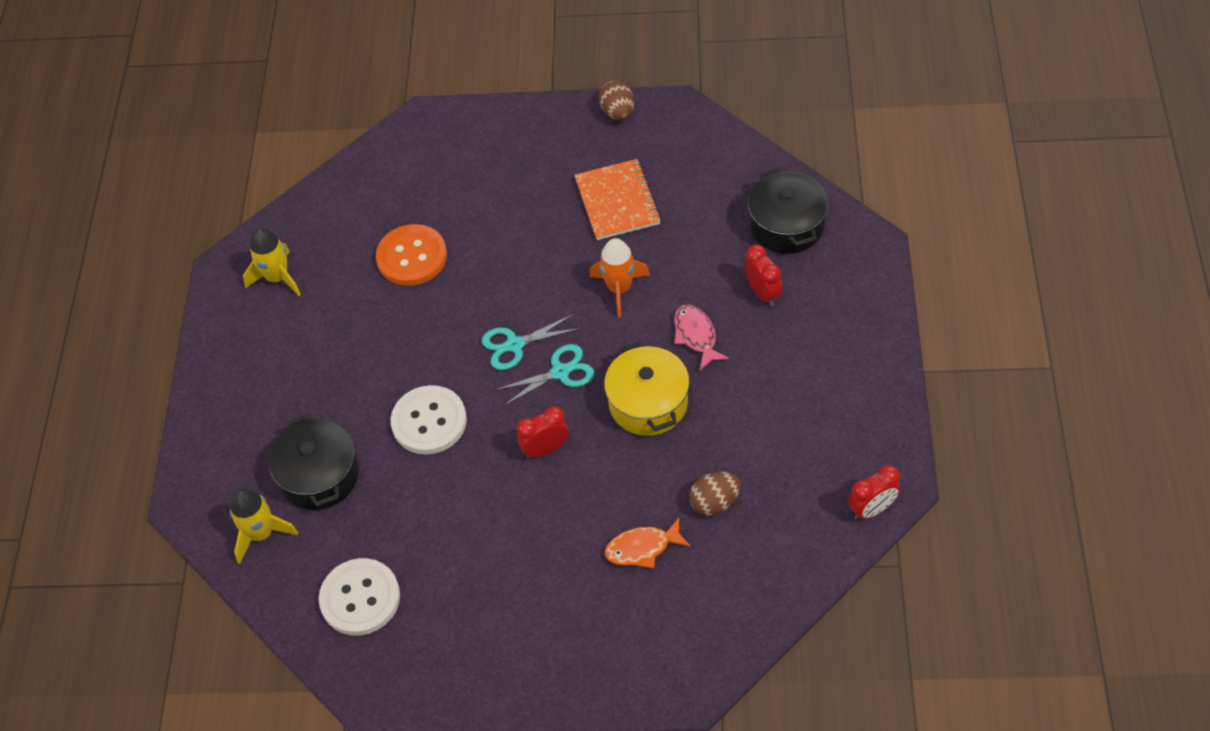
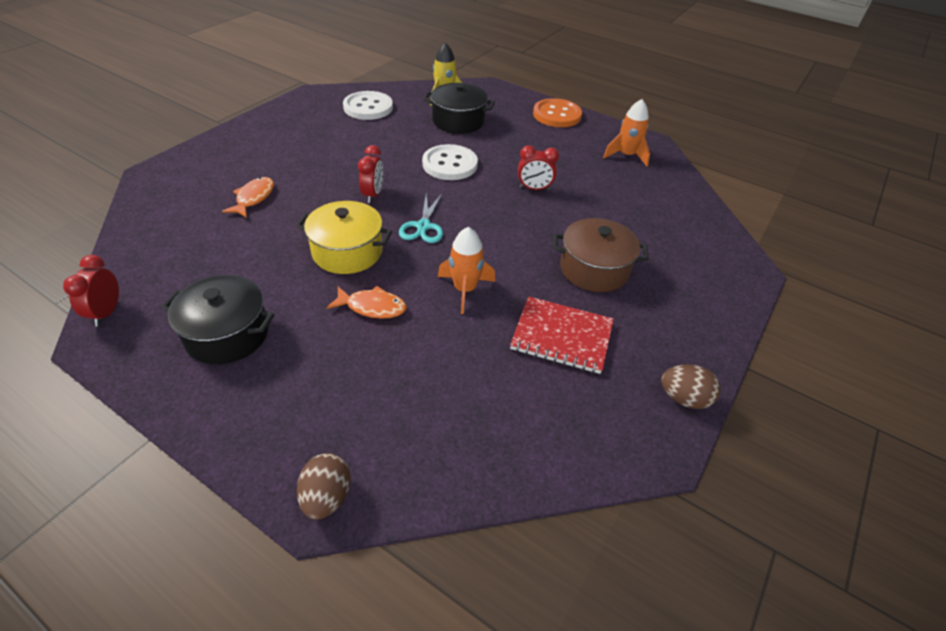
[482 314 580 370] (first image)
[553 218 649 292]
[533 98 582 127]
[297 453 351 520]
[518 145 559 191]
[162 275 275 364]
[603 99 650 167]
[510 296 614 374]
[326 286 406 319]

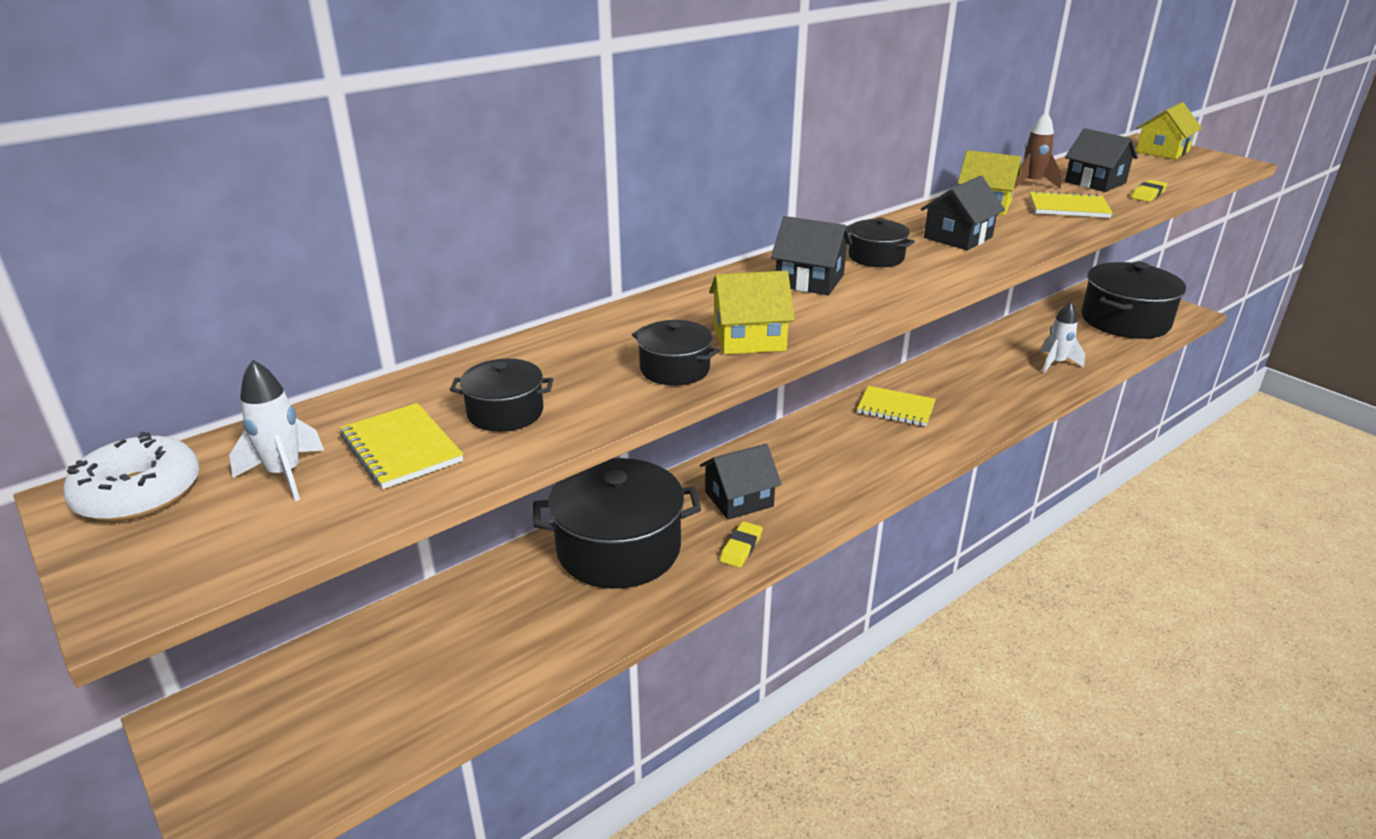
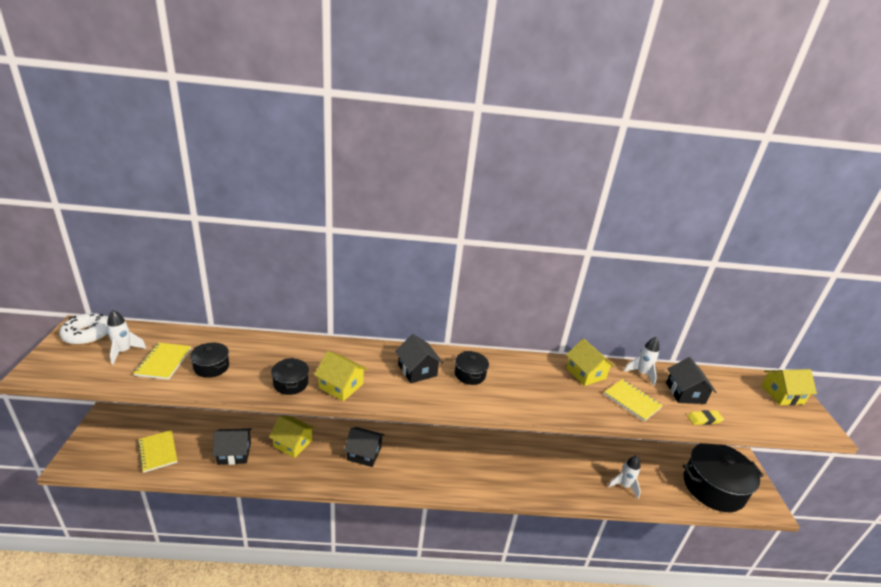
[720 521 762 568] (first image)
[138 430 177 473]
[212 428 252 465]
[269 416 315 458]
[624 337 659 386]

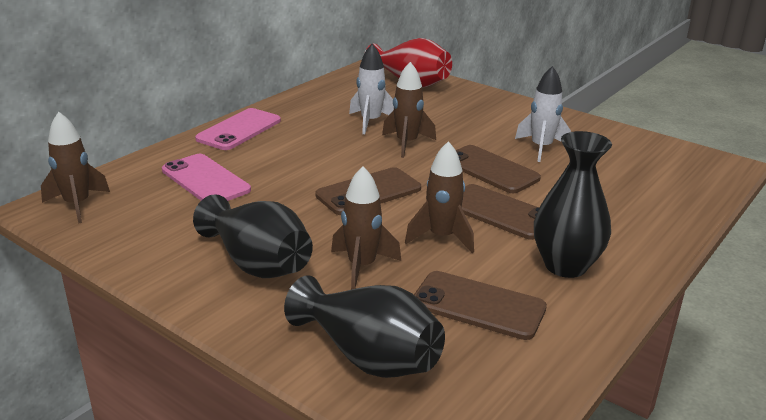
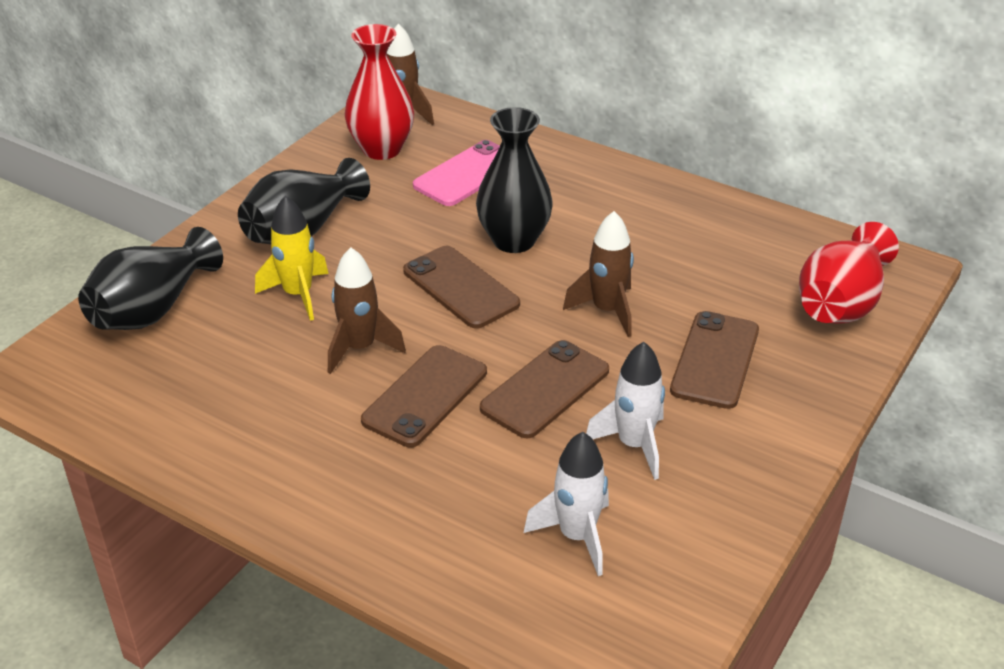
[195 108 281 150] (first image)
[345 24 414 160]
[524 432 609 576]
[670 311 759 409]
[476 107 553 253]
[255 195 329 321]

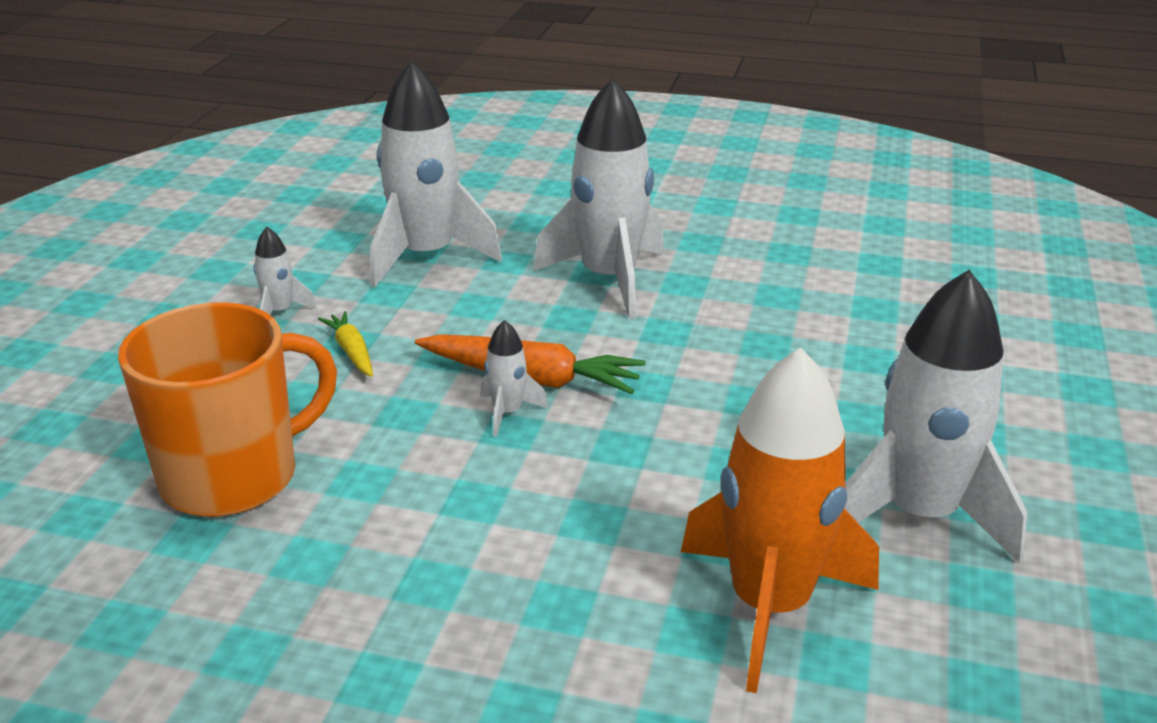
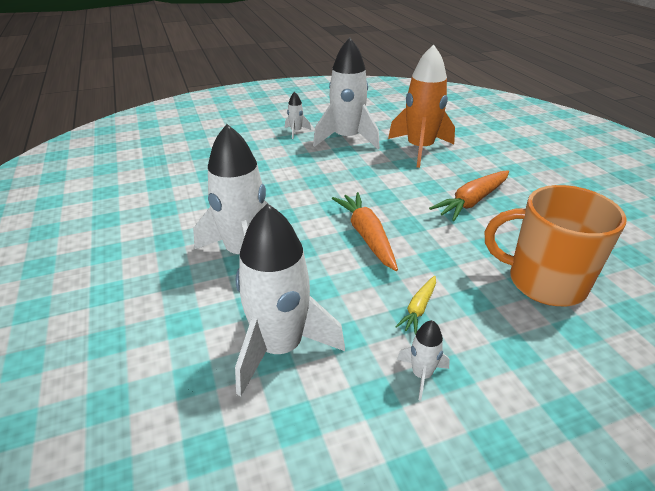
[429 170 509 221]
[285 92 311 139]

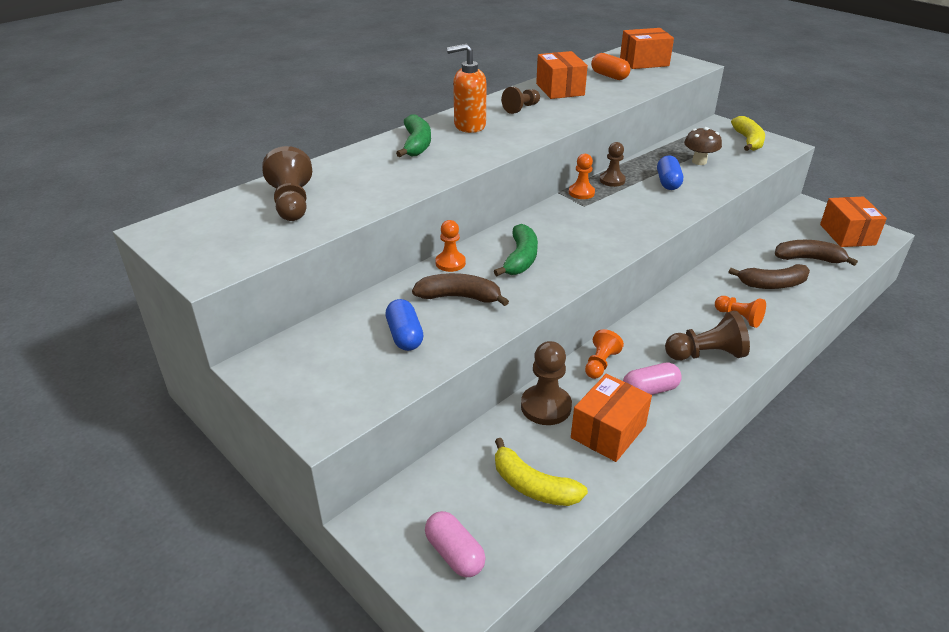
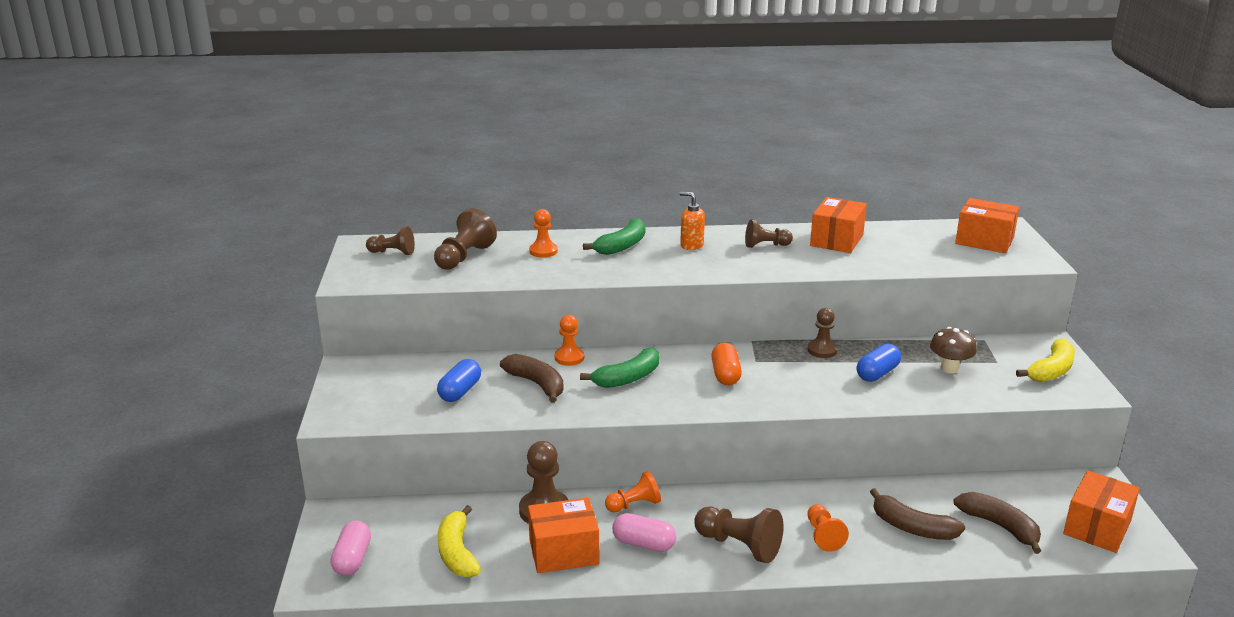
[366 226 415 255]
[529 209 558 258]
[711 343 742 385]
[679 192 705 250]

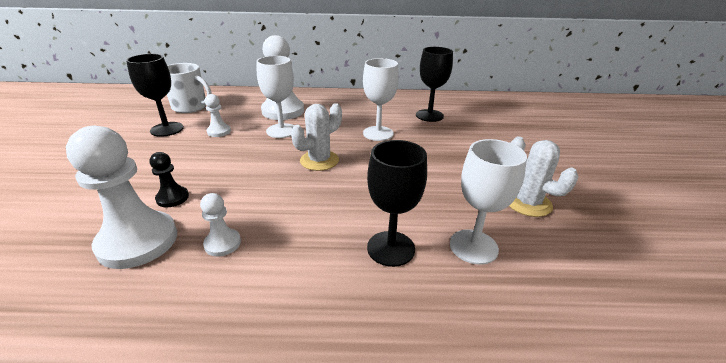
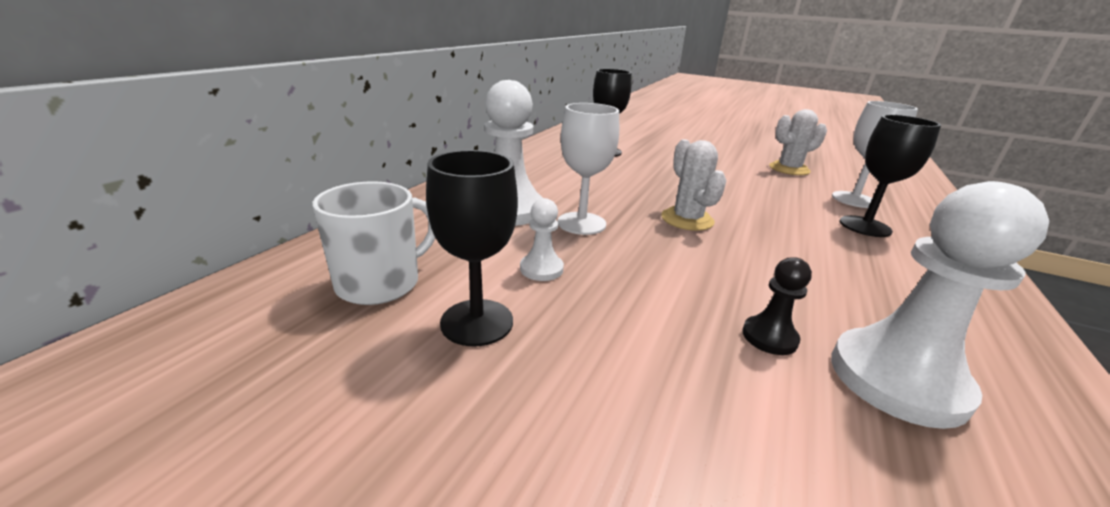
[200 193 241 257] (first image)
[363 58 399 141] (first image)

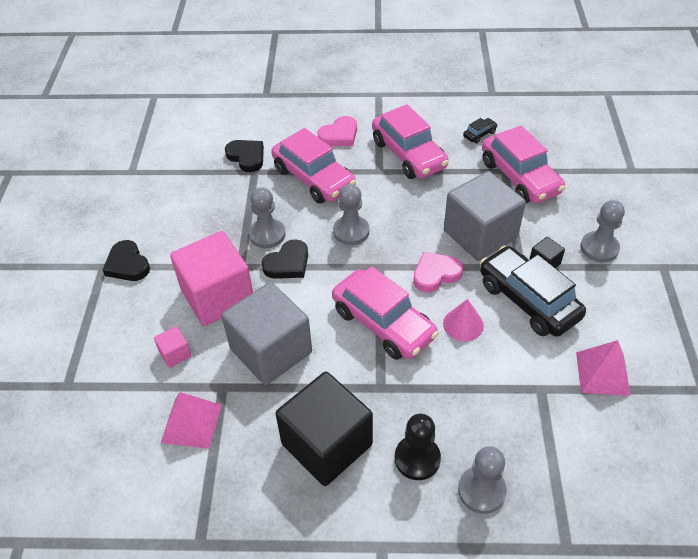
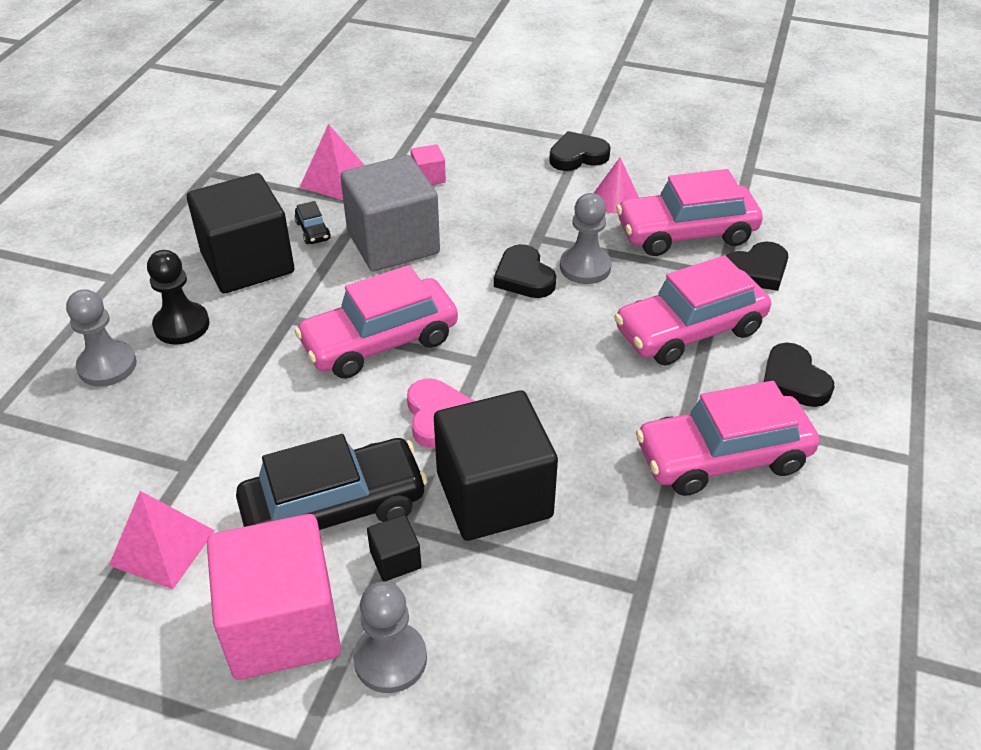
[333 184 369 245] (first image)
[207 514 341 680]
[594 158 639 213]
[295 201 331 244]
[616 169 763 256]
[764 343 834 407]
[434 390 558 541]

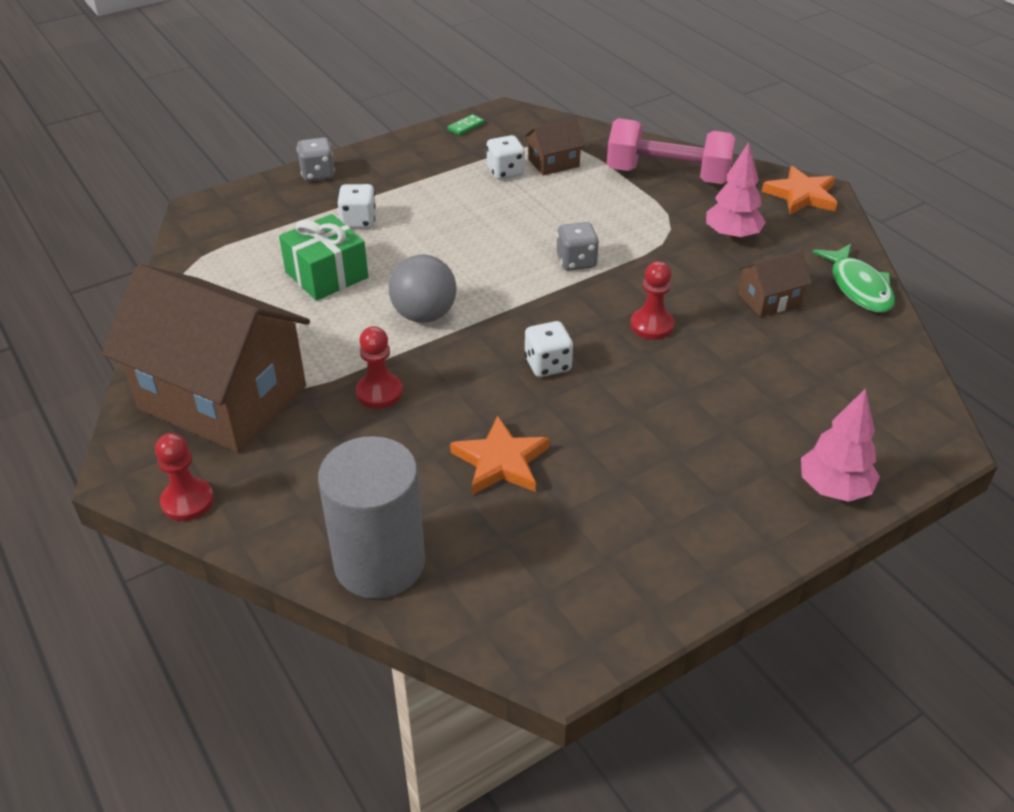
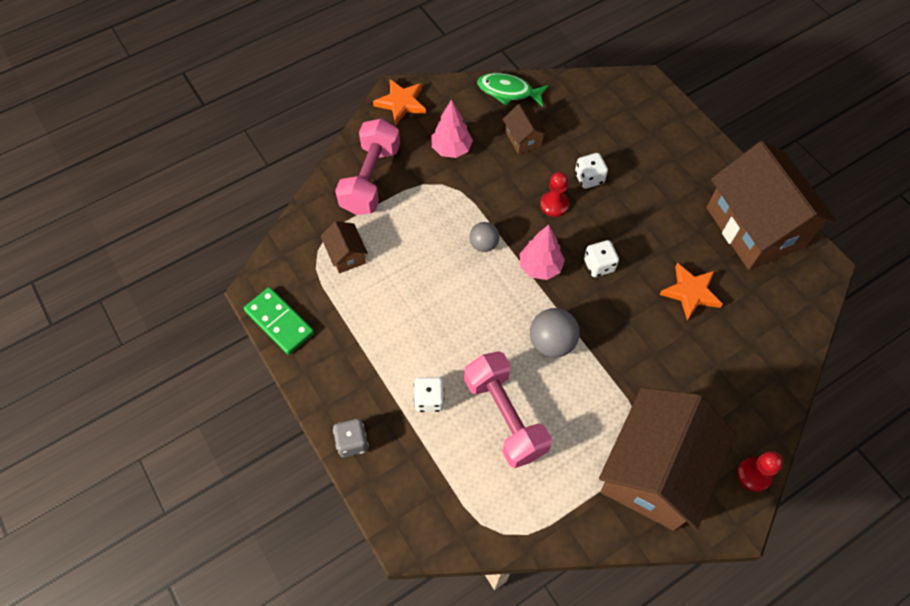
[318 436 425 599] (first image)
[356 326 403 409] (first image)
[706 141 837 270]
[575 153 608 189]
[520 225 565 280]
[464 351 552 468]
[469 222 499 252]
[477 73 549 107]
[244 287 314 355]

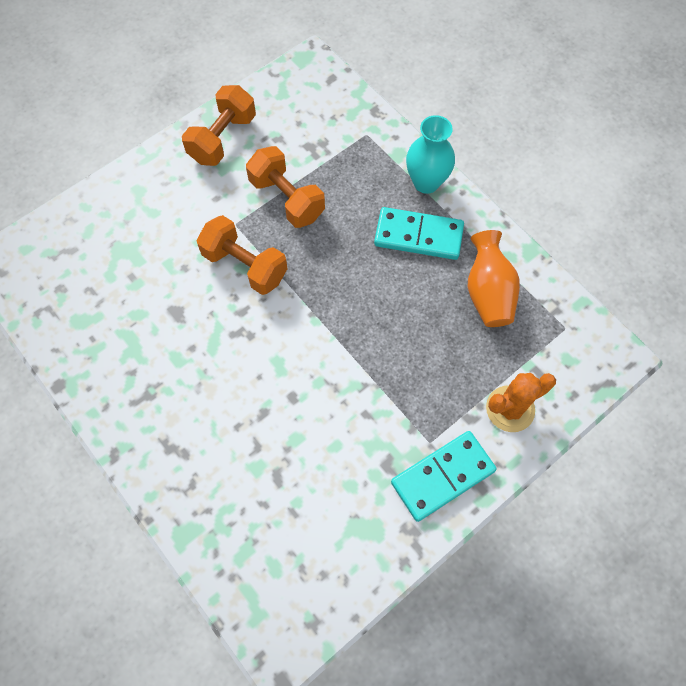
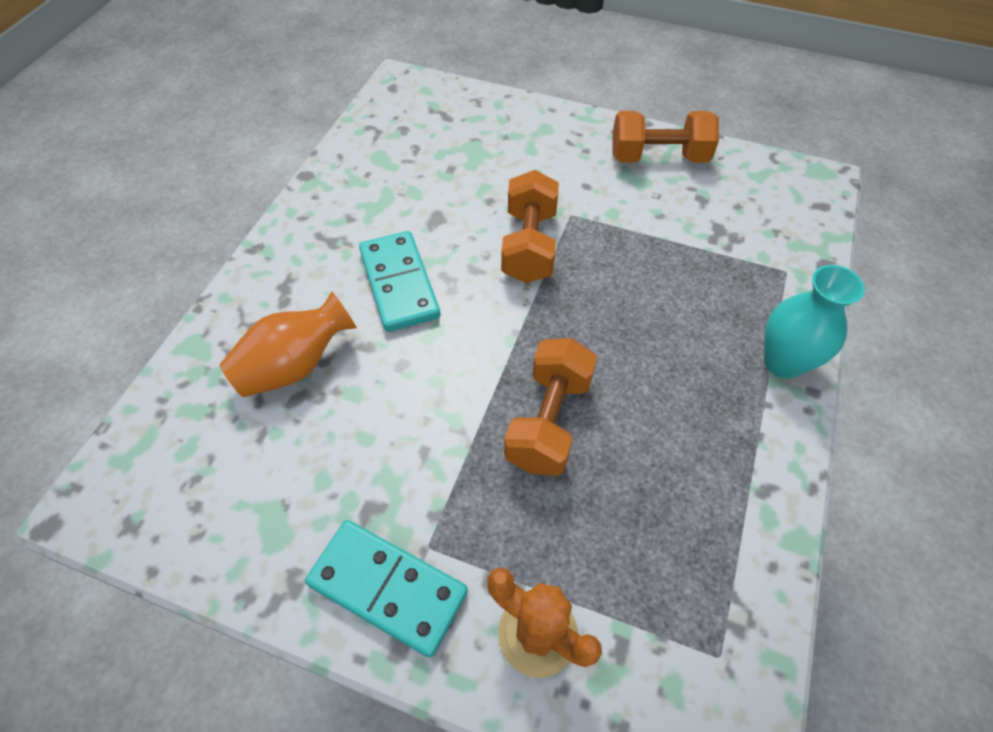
[504 338 597 476]
[359 231 440 332]
[219 292 357 397]

